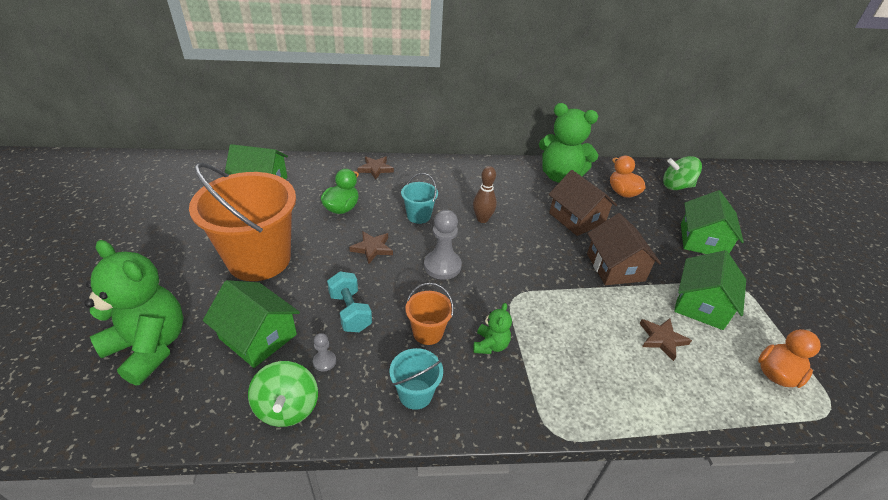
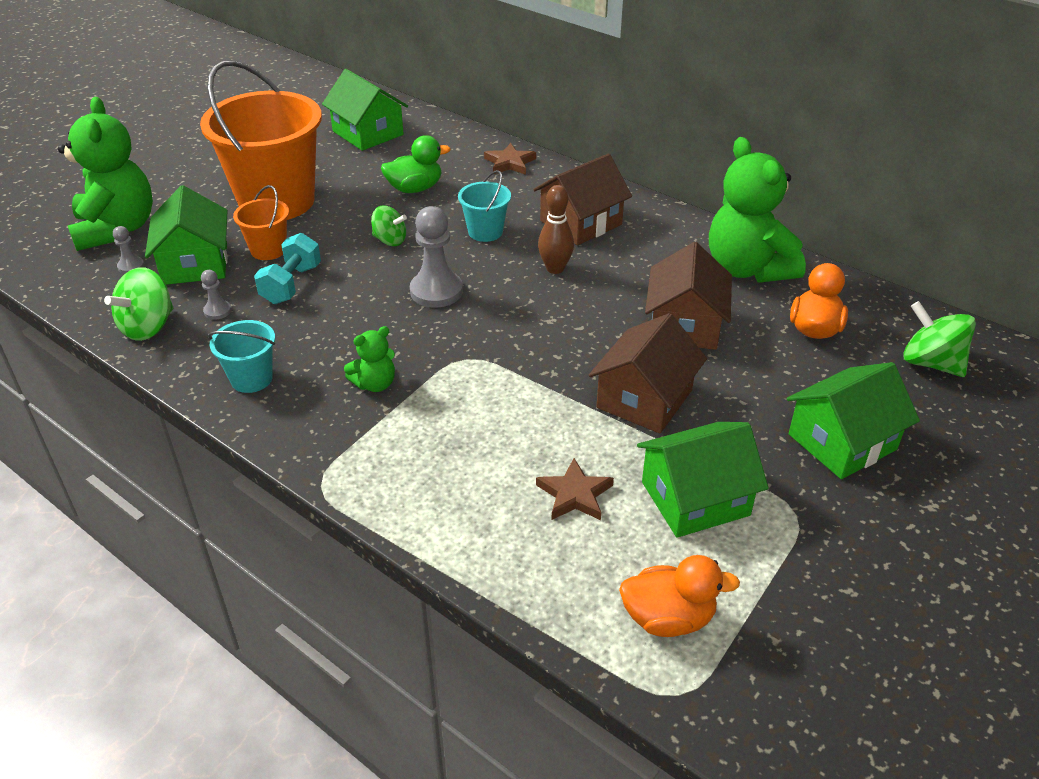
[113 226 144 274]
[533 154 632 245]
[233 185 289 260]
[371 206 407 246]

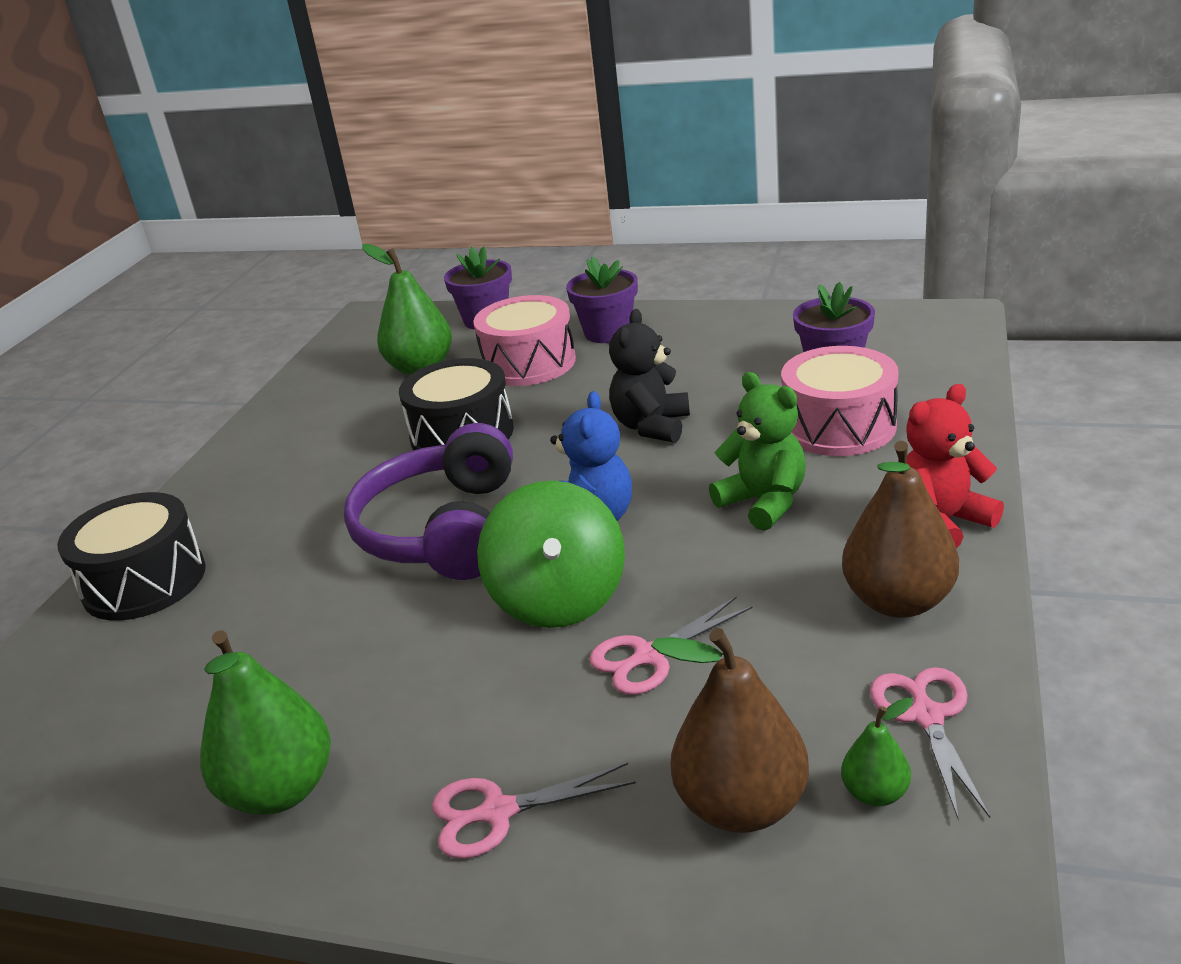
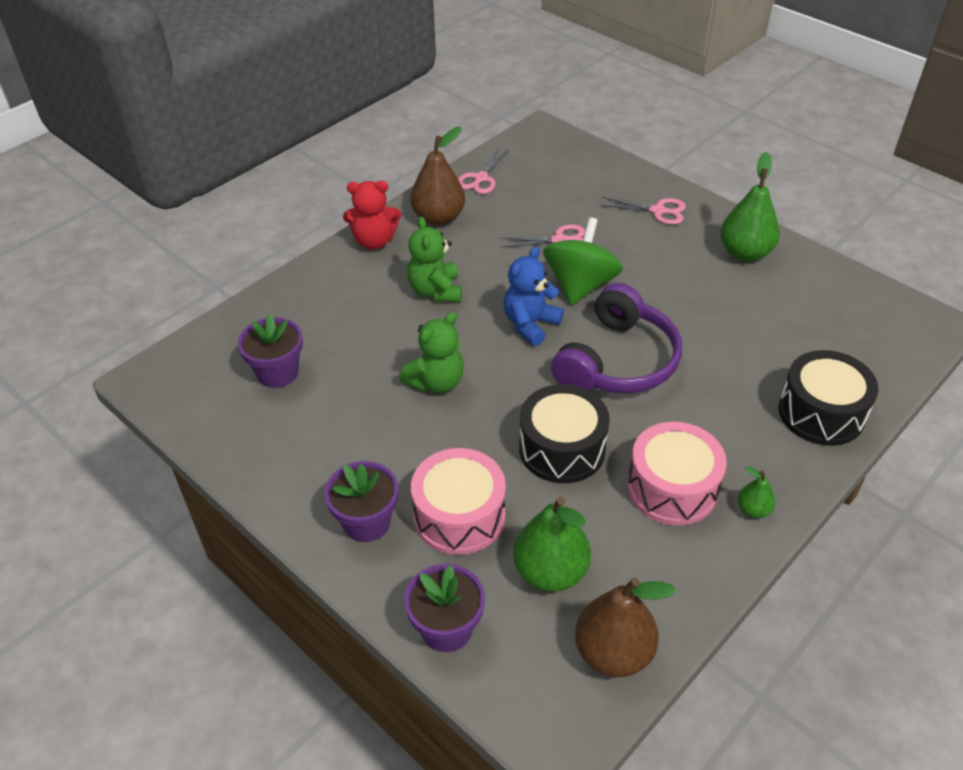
[575 577 676 677]
[628 422 727 526]
[738 467 775 518]
[400 312 464 393]

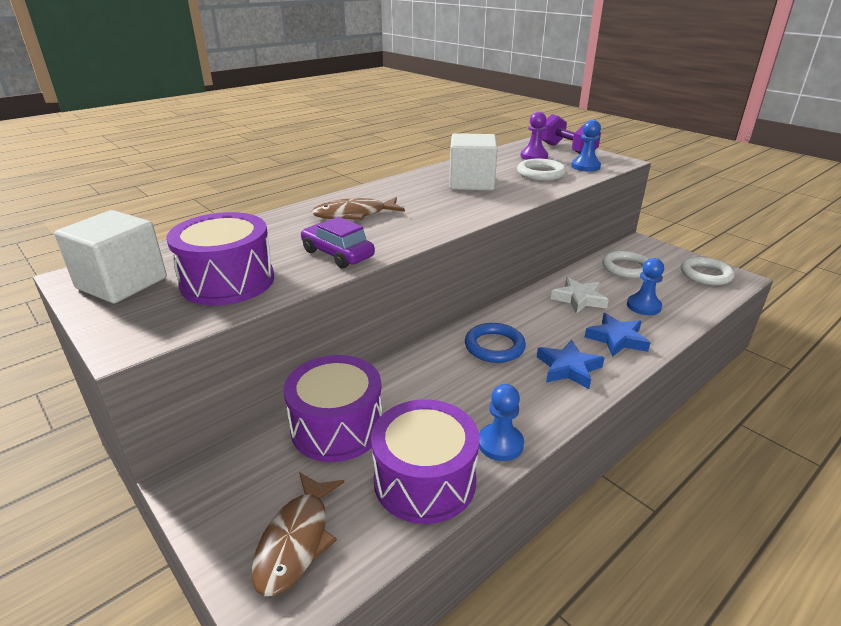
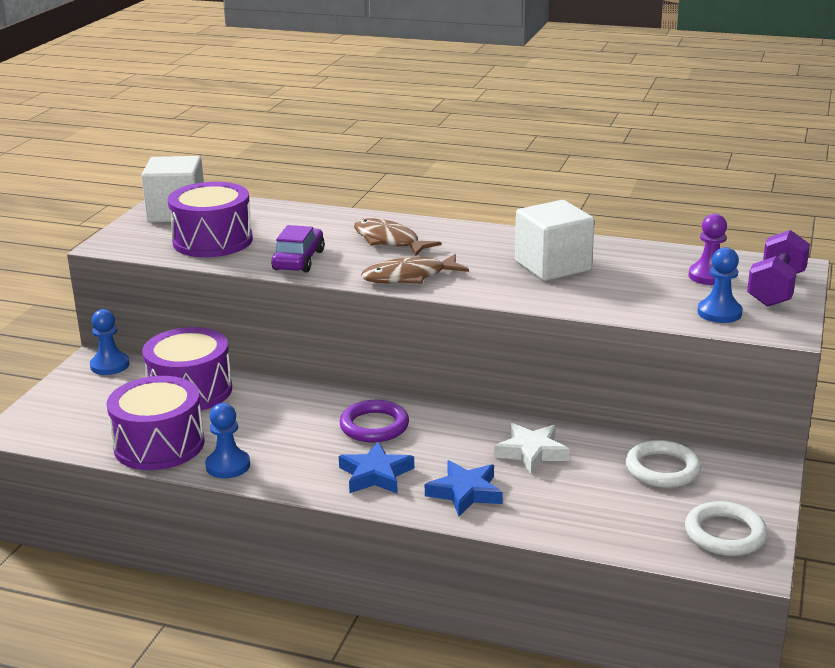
[517 159 566 181] (first image)
[361 254 469 284]
[90 309 129 375]
[340 400 409 443]

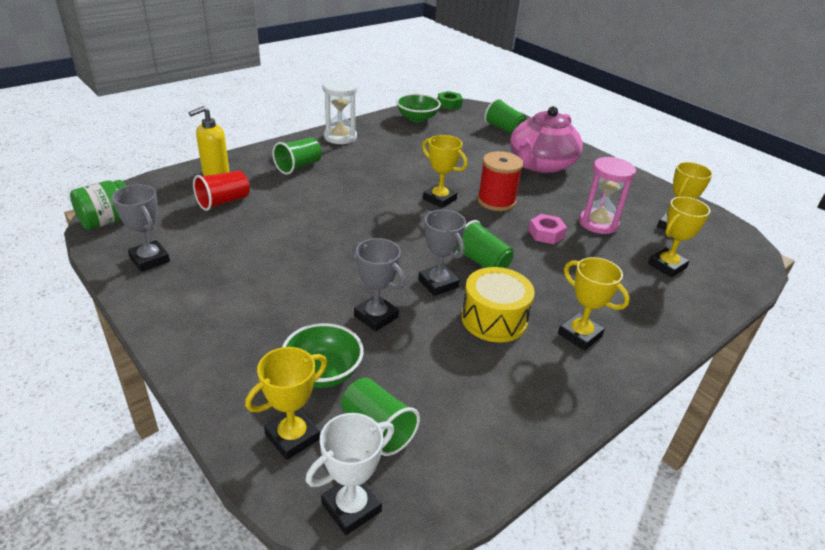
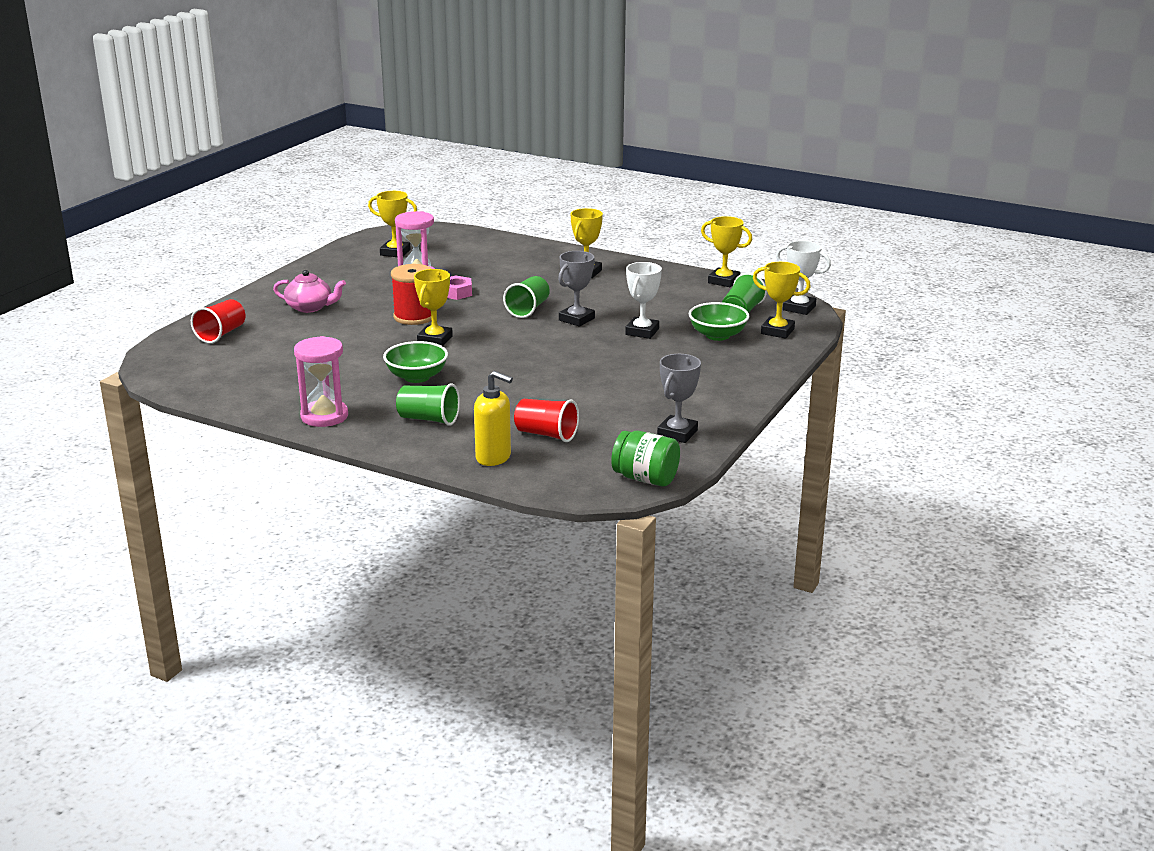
[438 91 463 110] (first image)
[461 267 535 343] (first image)
[383 341 448 383]
[701 216 752 287]
[294 336 348 427]
[625 262 662 339]
[191 299 246 343]
[273 270 346 313]

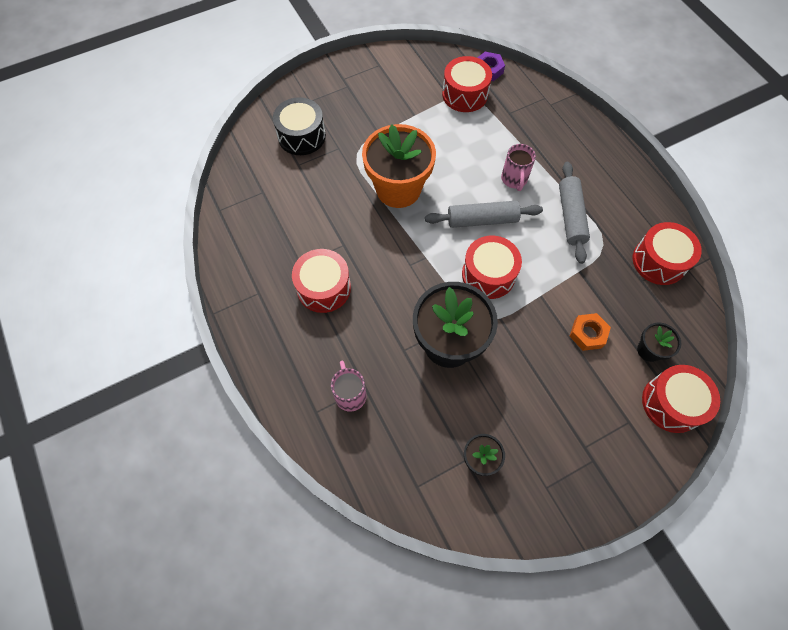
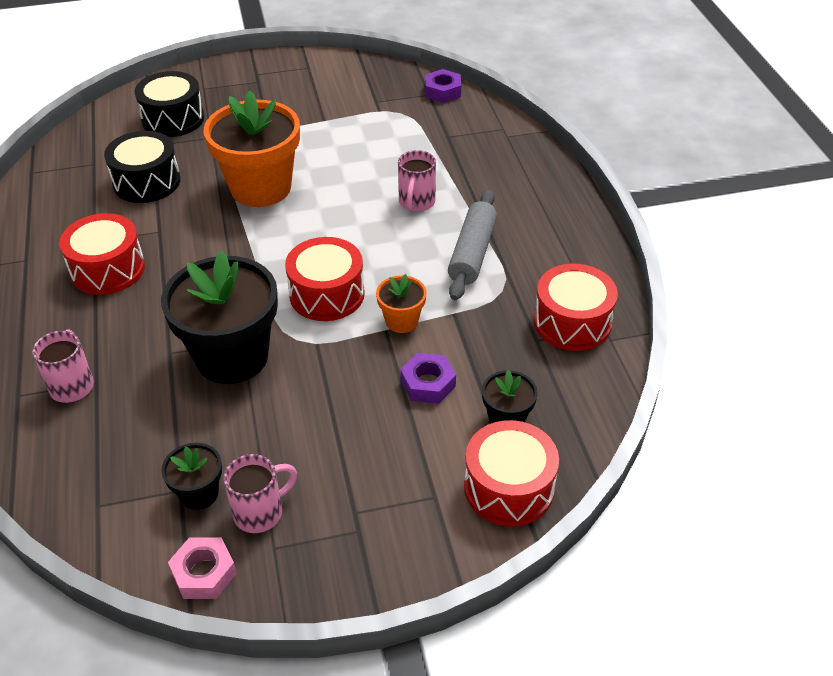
[425 201 543 228] (first image)
[442 56 492 112] (first image)
[104 131 181 203]
[168 537 237 599]
[223 454 297 533]
[376 274 427 333]
[400 353 456 404]

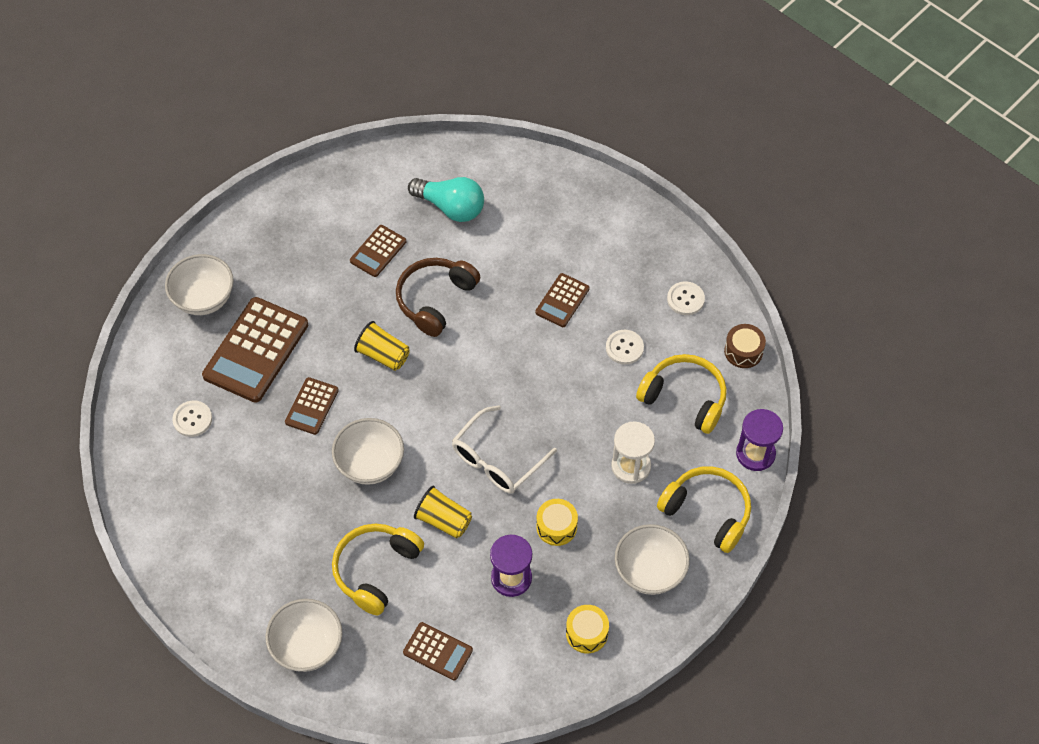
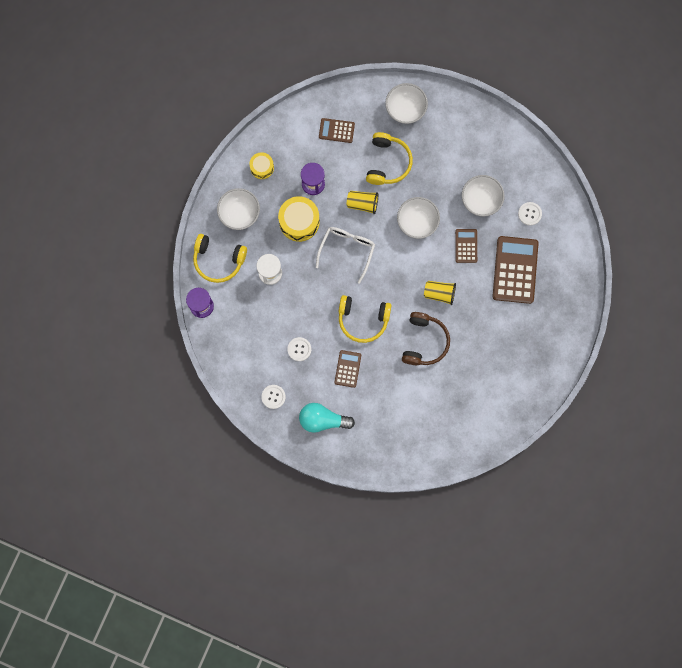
[350 225 406 277] (first image)
[724 324 766 368] (first image)
[462 175 505 216]
[299 403 355 433]
[339 295 391 343]
[278 196 320 242]

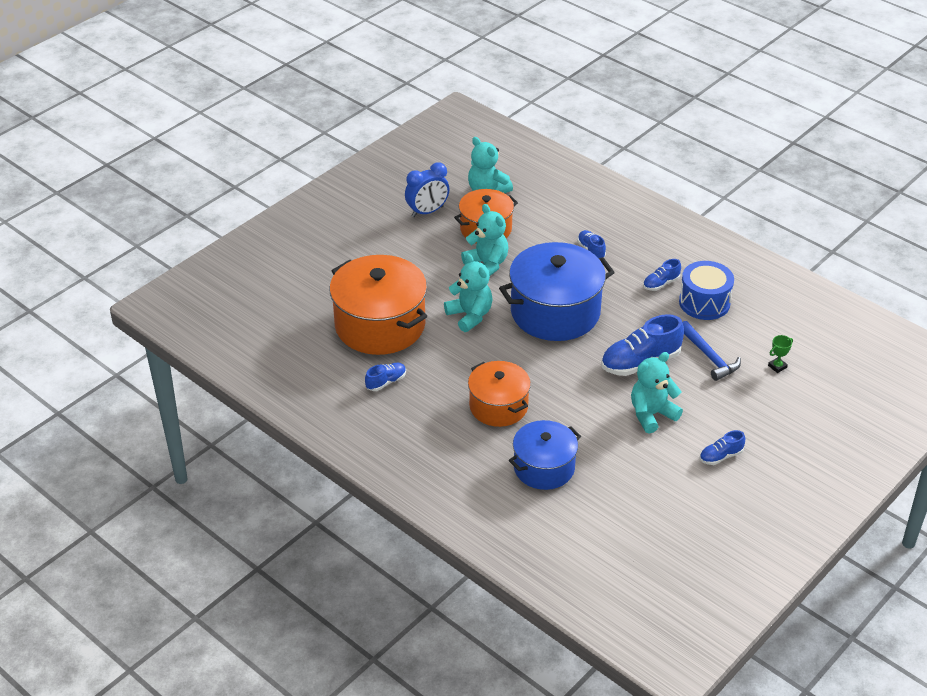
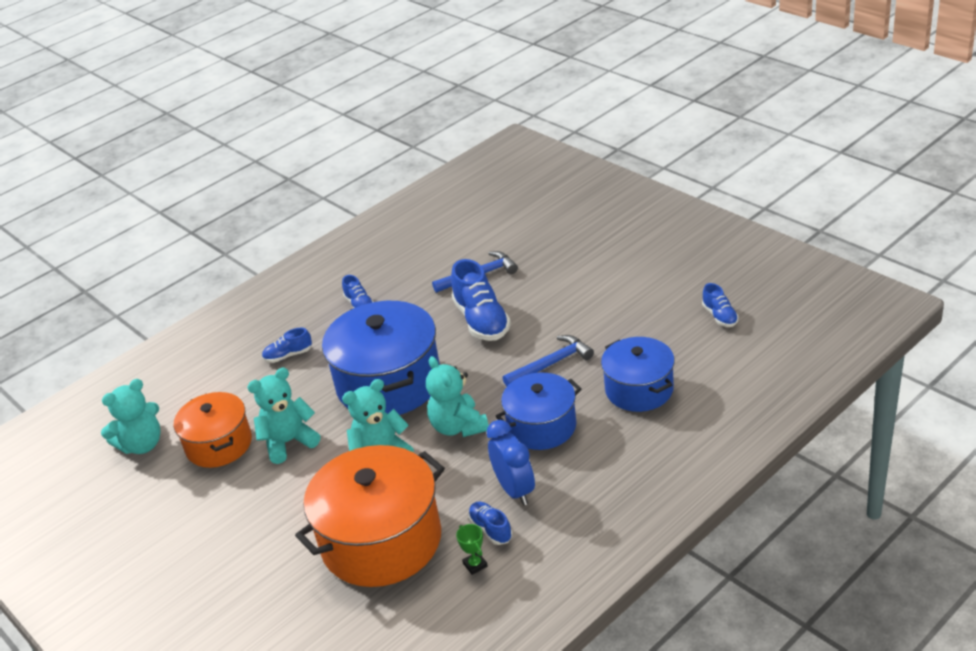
[679 261 734 320] (first image)
[503 335 594 386]
[487 420 535 505]
[426 356 489 437]
[702 283 738 327]
[456 524 488 575]
[496 373 582 450]

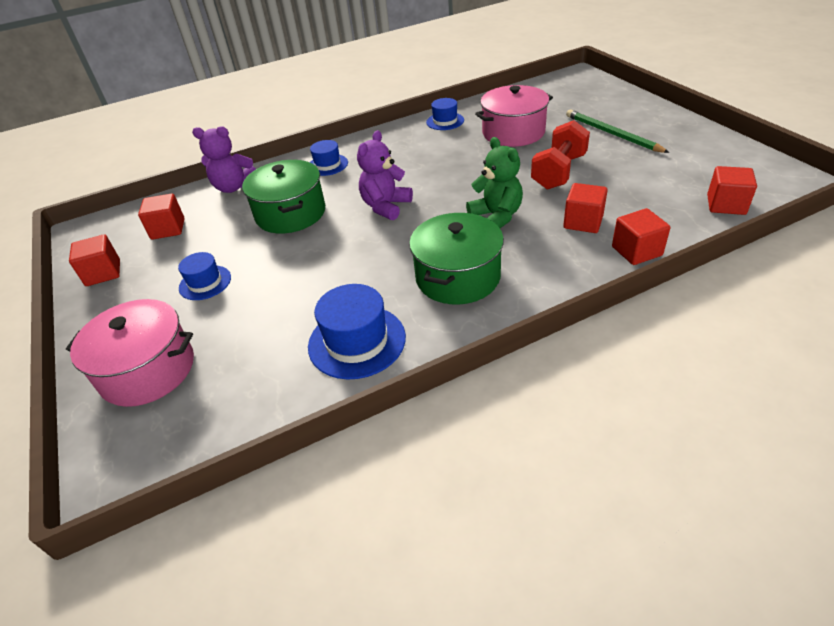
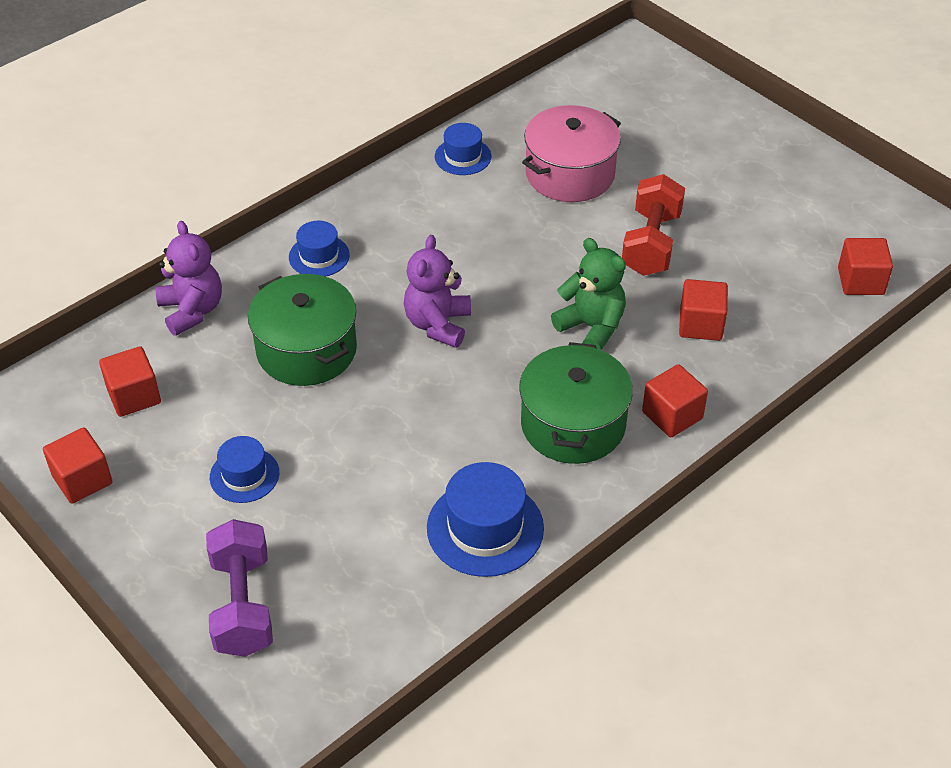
[566 110 670 153] (first image)
[642 364 708 437]
[206 519 273 657]
[156 221 222 336]

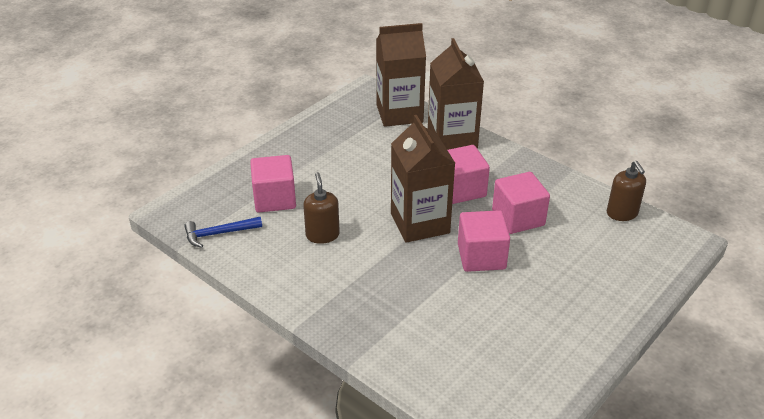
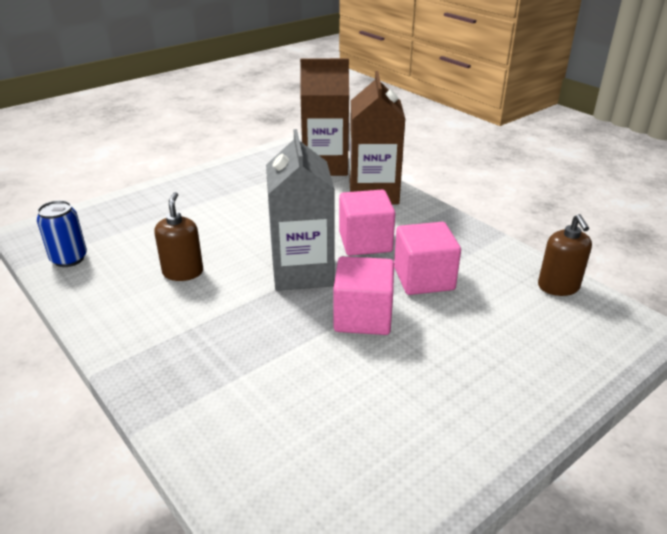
[250 155 296 212] (first image)
[37 200 87 267]
[266 129 335 291]

